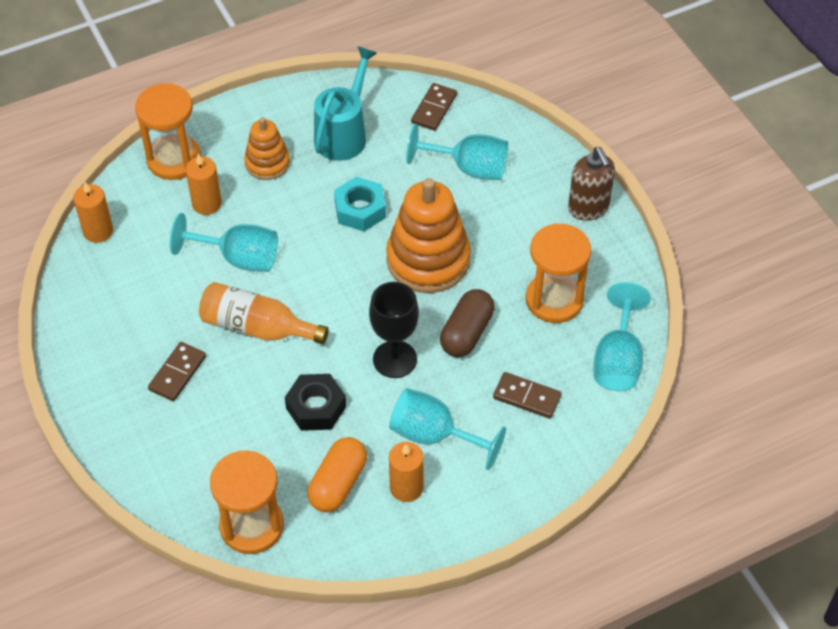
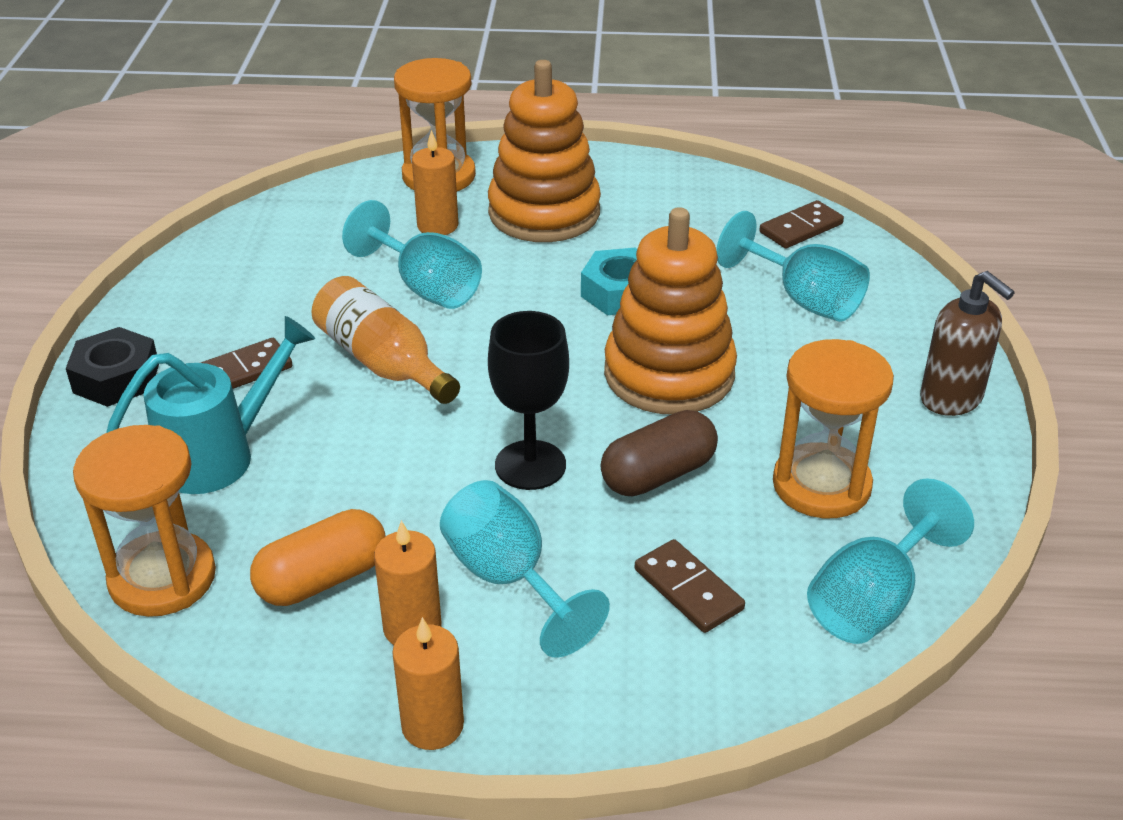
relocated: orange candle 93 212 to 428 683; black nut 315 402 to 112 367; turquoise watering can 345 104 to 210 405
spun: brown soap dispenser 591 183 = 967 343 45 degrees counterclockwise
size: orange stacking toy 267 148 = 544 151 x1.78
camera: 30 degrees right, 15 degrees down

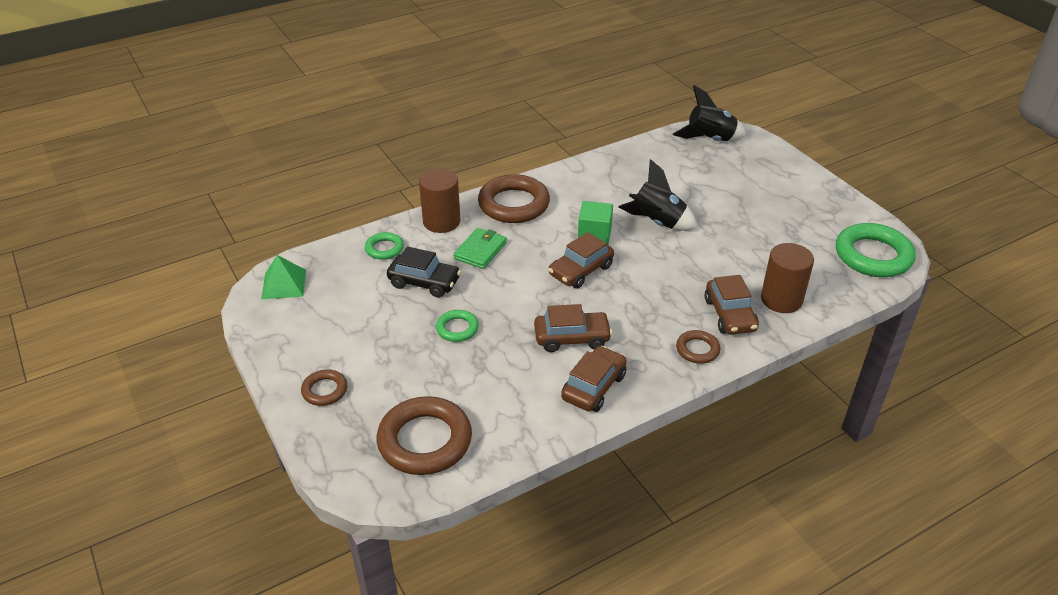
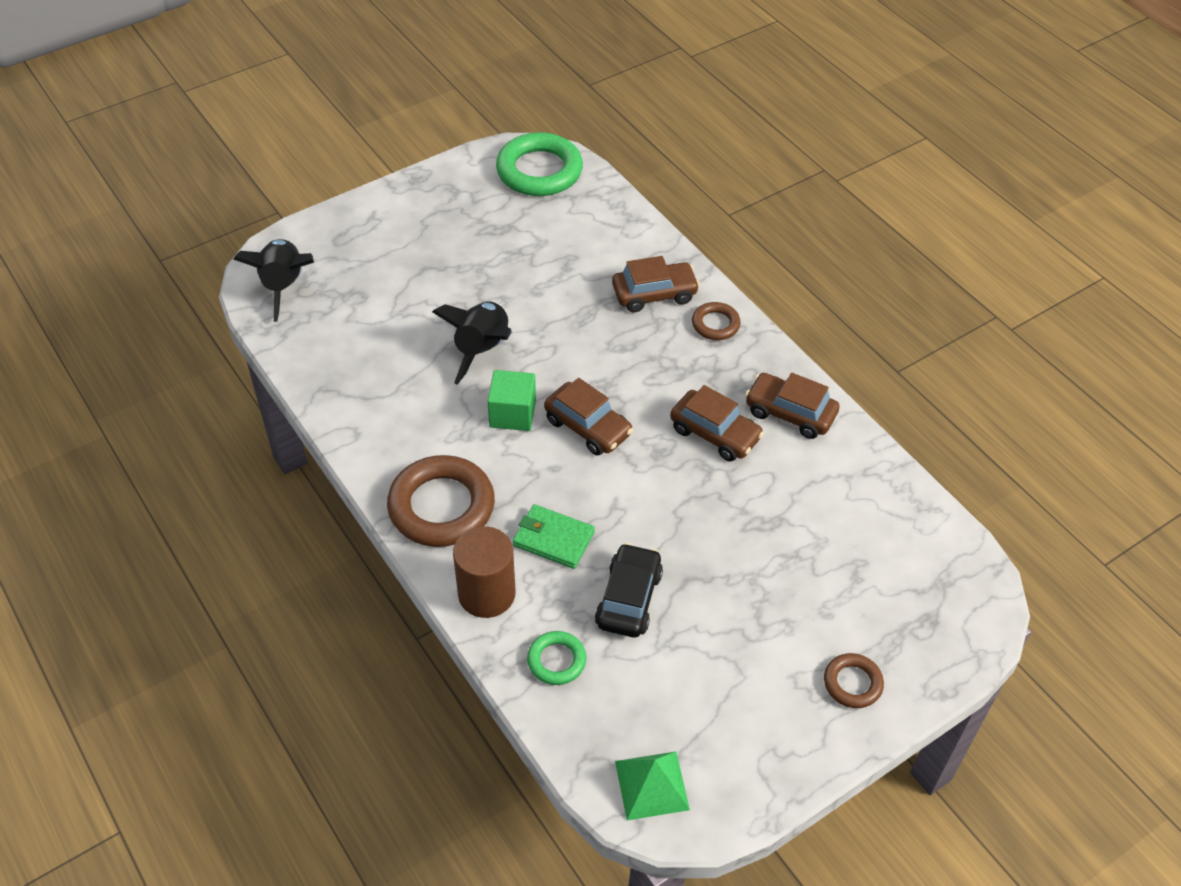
missing: brown ring 424 435; green ring 457 326; brown cylinder 787 278
spun: brown car 573 328 = 717 423 135 degrees clockwise
camera: 95 degrees left, 10 degrees up

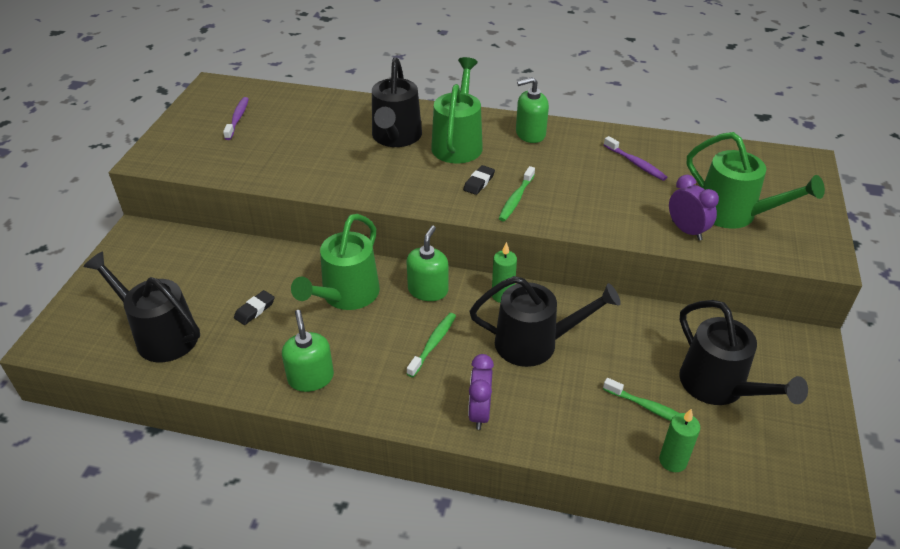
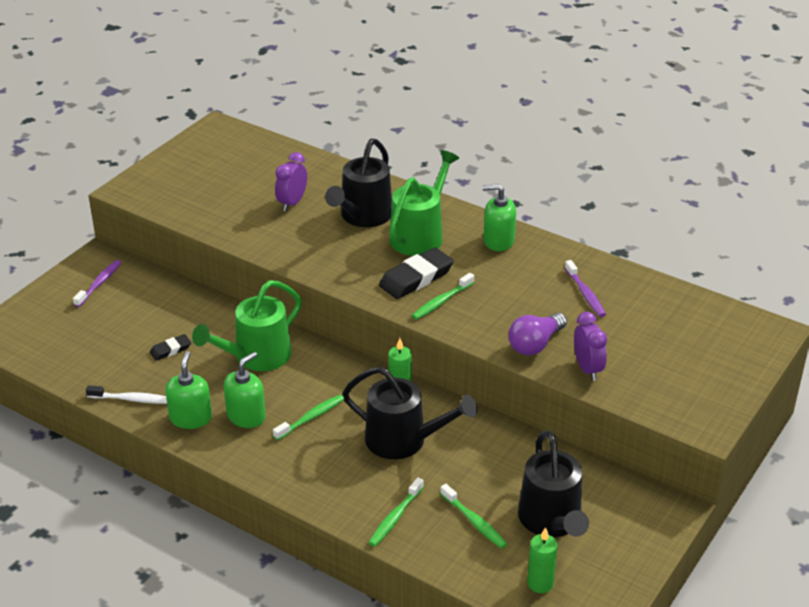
missing: black watering can 141 306; green watering can 756 180
appeared: white toothbrush 126 394; green toothbrush 396 512; purple light bulb 537 334
relocated: purple toothbrush 236 118 to 97 283; green soap dispenser 427 263 to 245 390; purple clock 481 392 to 291 181; green candle 679 440 to 542 560
size: black eraser 479 180 = 416 273 x1.88
camera: 20 degrees right, 5 degrees down

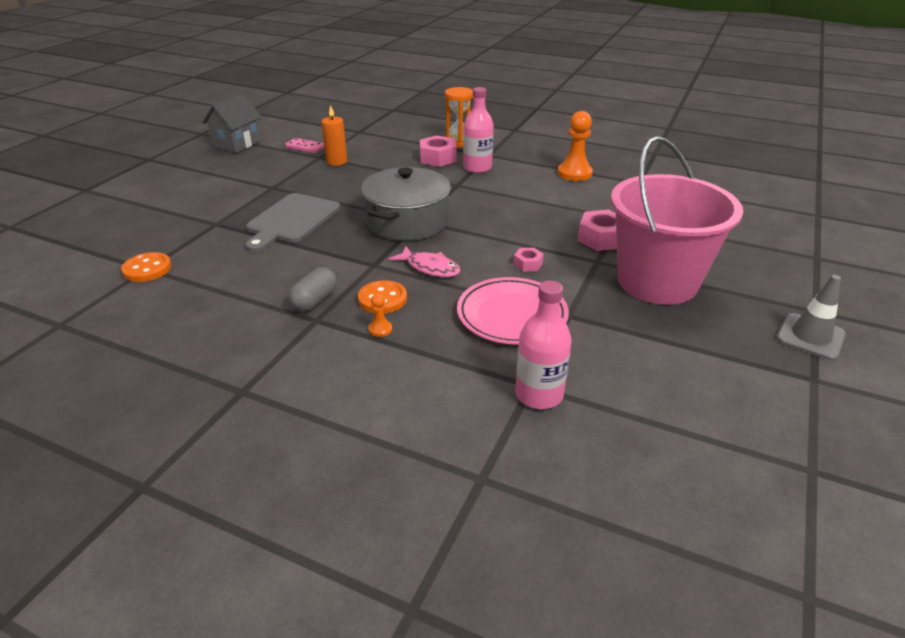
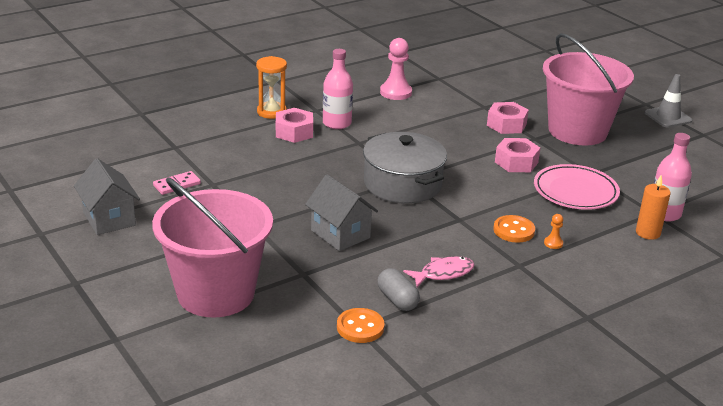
appeared: pink bucket 212 247
relocated: grey capsule 312 289 to 398 289; orange candle 334 135 to 653 207; pink fish 425 261 to 439 271
exchanged: grey cutting board 292 222 to grey house 341 212
colour: orange pawn 575 146 to pink pawn 396 69
size: pink nut 529 260 = 517 155 x1.82
camera: 60 degrees left, 5 degrees down

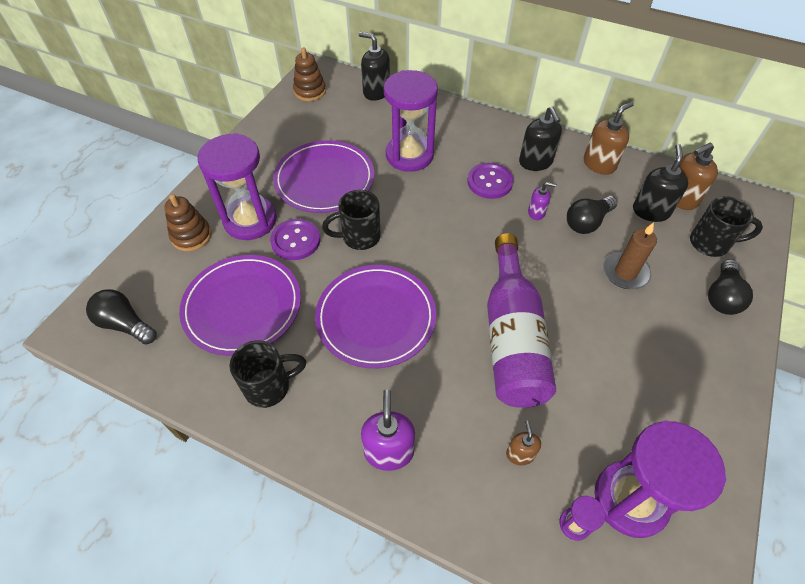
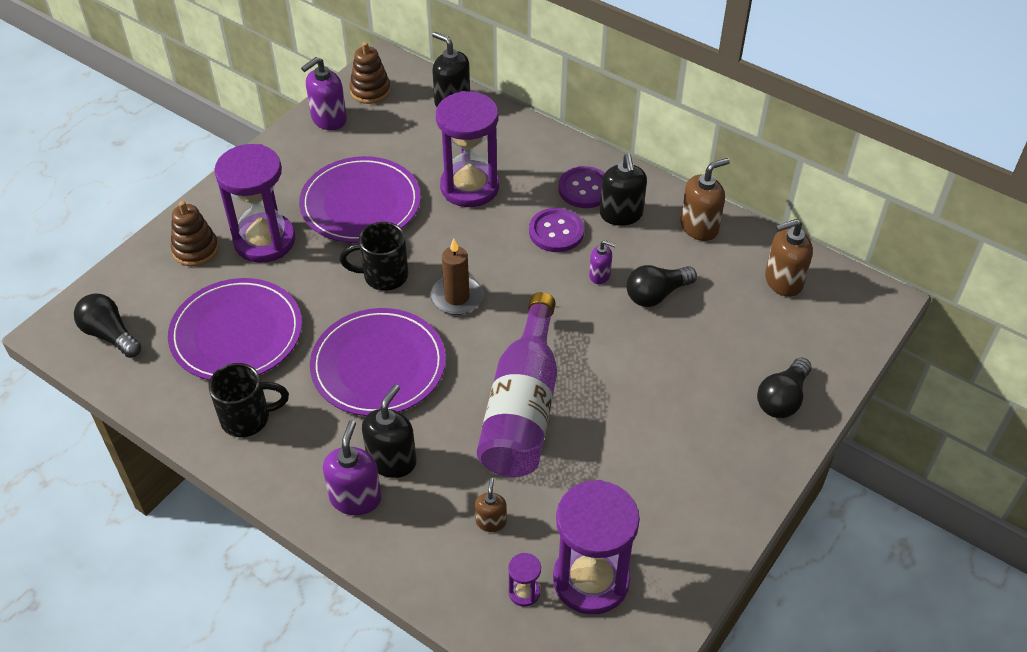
missing: black mug 726 226
appeared: purple soap dispenser 324 93
relocated: purple button 295 239 to 581 187; brown candle 630 255 to 456 276; black soap dispenser 660 183 to 389 431
camera: 10 degrees right, 5 degrees down

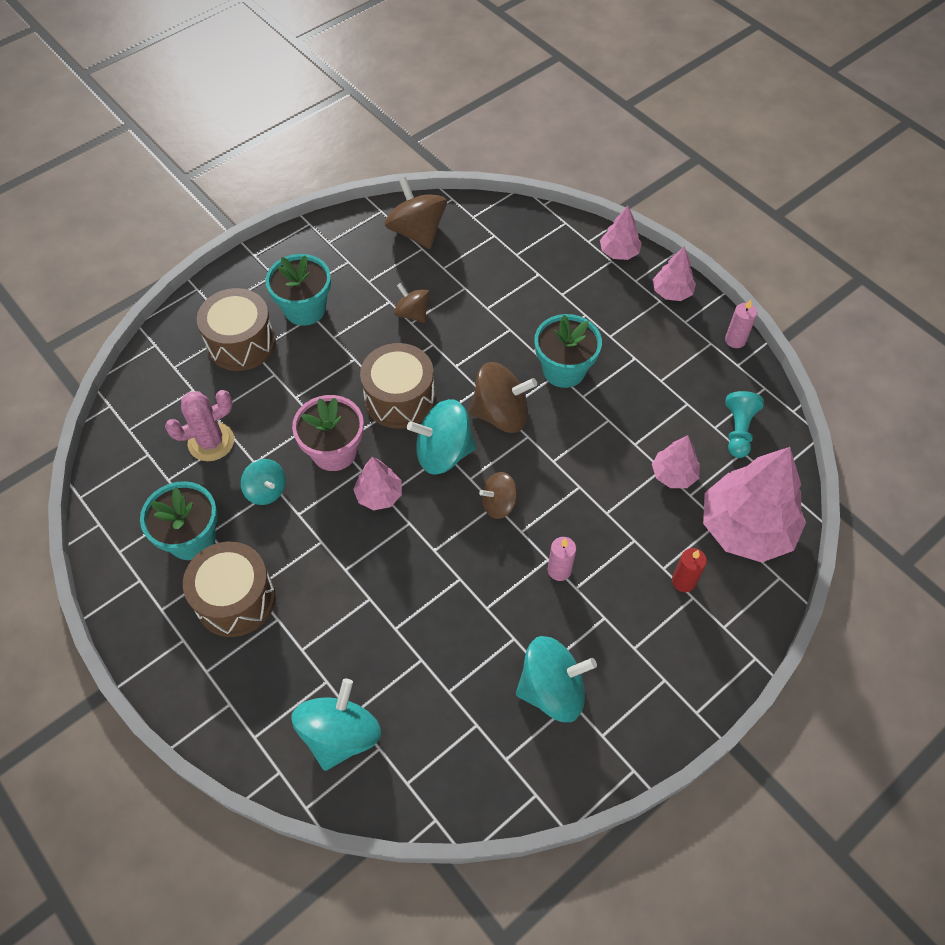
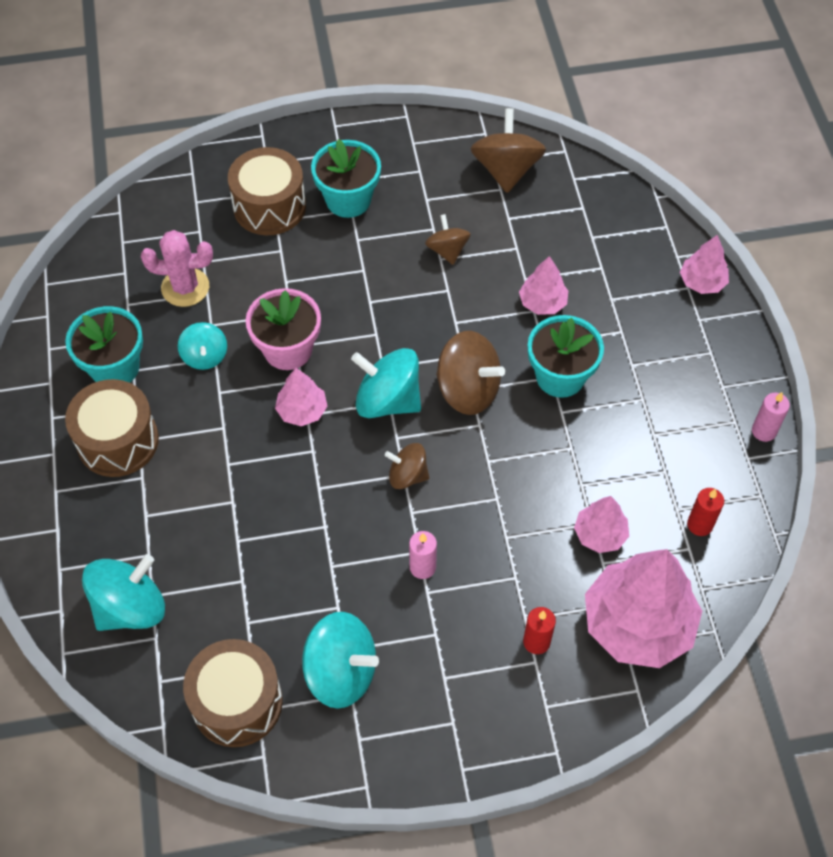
relocated: brown drum 397 386 to 233 693; pink tree 674 273 to 544 285
exchanged: turquoise pawn 744 424 to red candle 705 512
camera: 30 degrees right, 0 degrees up

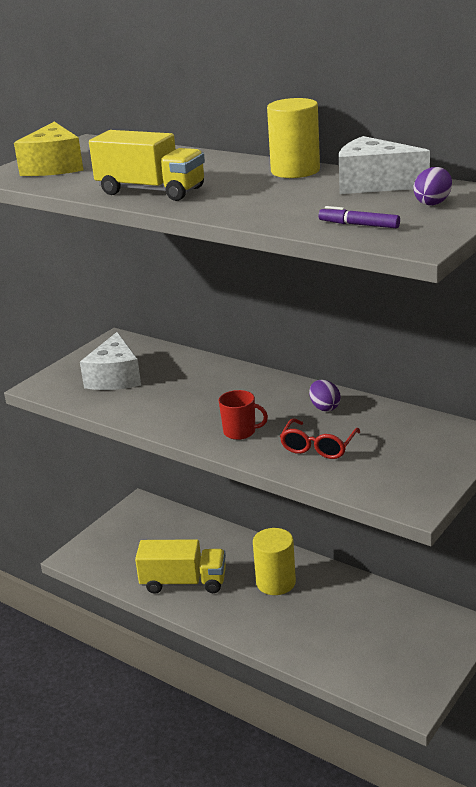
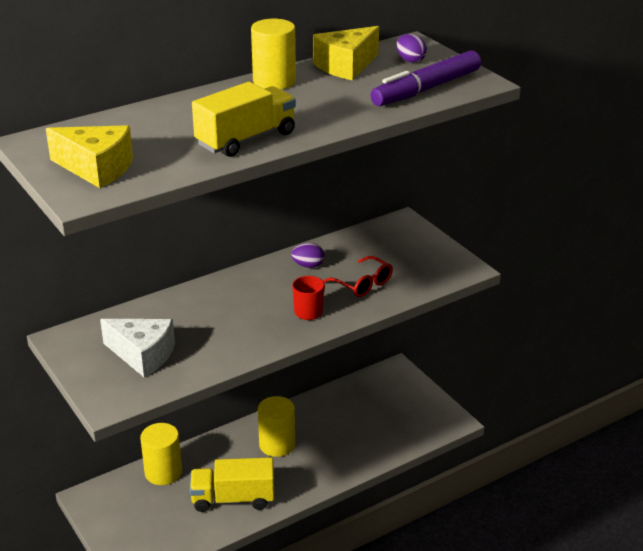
appeared: yellow cylinder 161 454
colour: white cheese 384 165 to yellow cheese 346 53
spun: yellow truck 180 566 = 232 484 120 degrees counterclockwise
size: purple marker 359 217 = 426 78 x2.20
camera: 70 degrees left, 5 degrees up

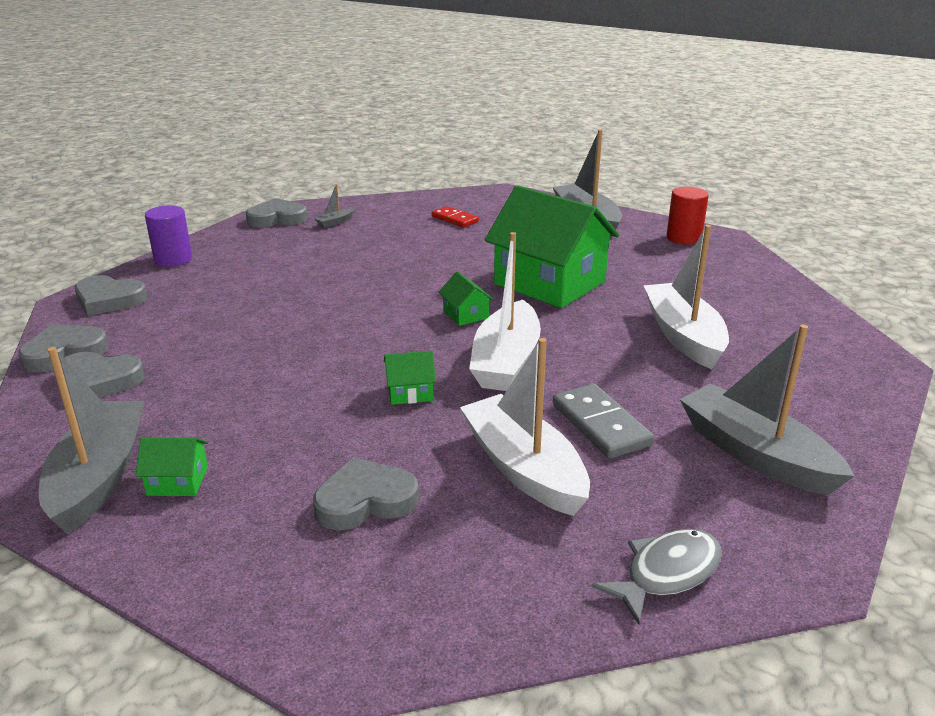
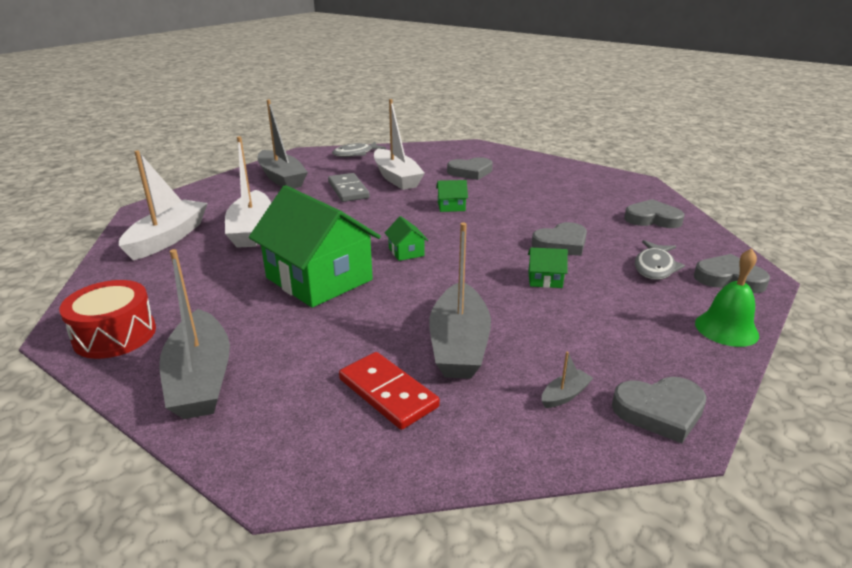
appeared: grey fish 660 260
relocated: grey heart 63 348 to 559 239; grey boat 92 440 to 460 300; green house 171 466 to 548 268; white boat 505 311 to 163 205
exchanged: purple cylinder 168 236 to green bell 727 297; red cylinder 687 216 to red drum 107 319
size: red domino 455 217 = 389 391 x1.50
camera: 175 degrees left, 0 degrees up

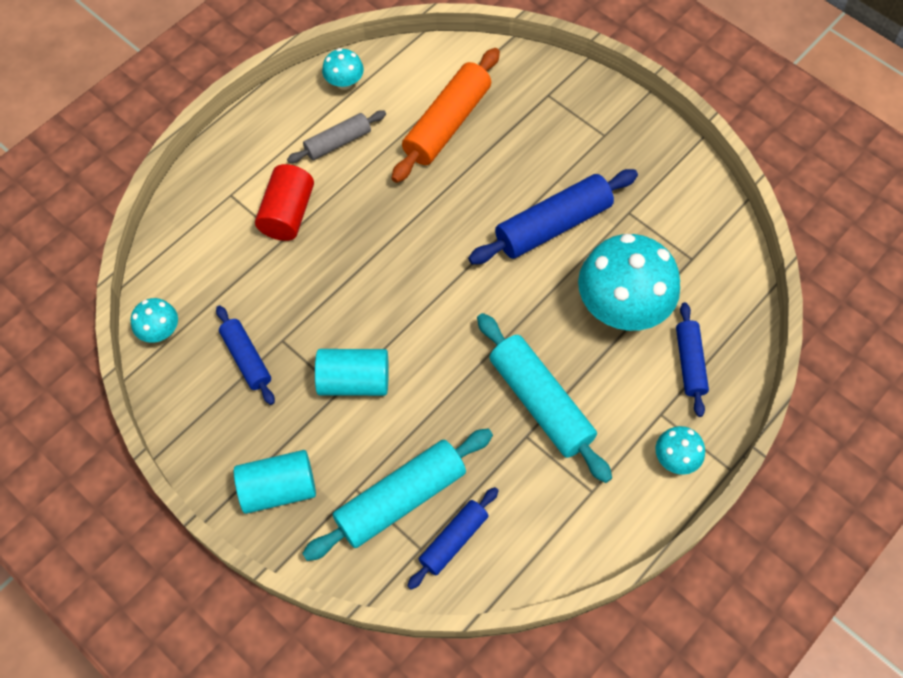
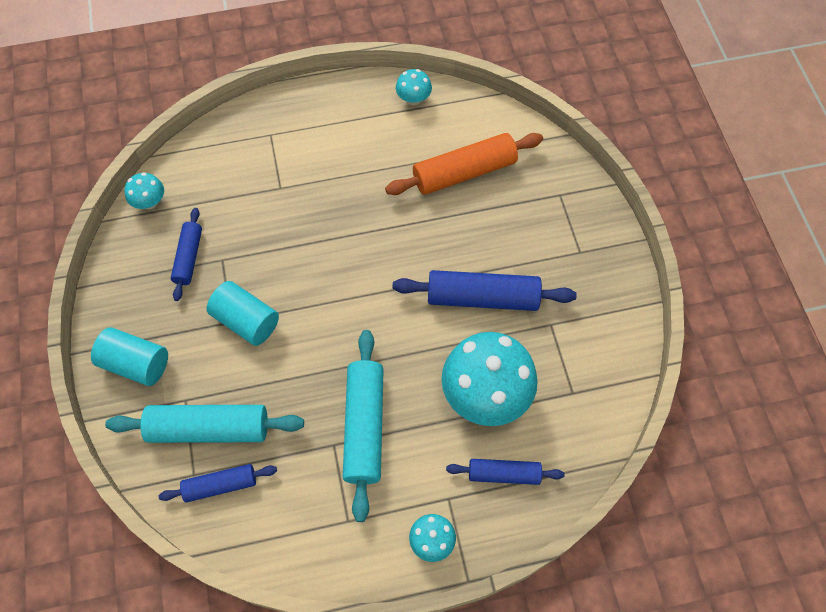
missing: red cylinder 284 202; grey rolling pin 336 136
spun: blue rolling pin 692 359 = 505 472 60 degrees clockwise
camera: 35 degrees right, 0 degrees up

